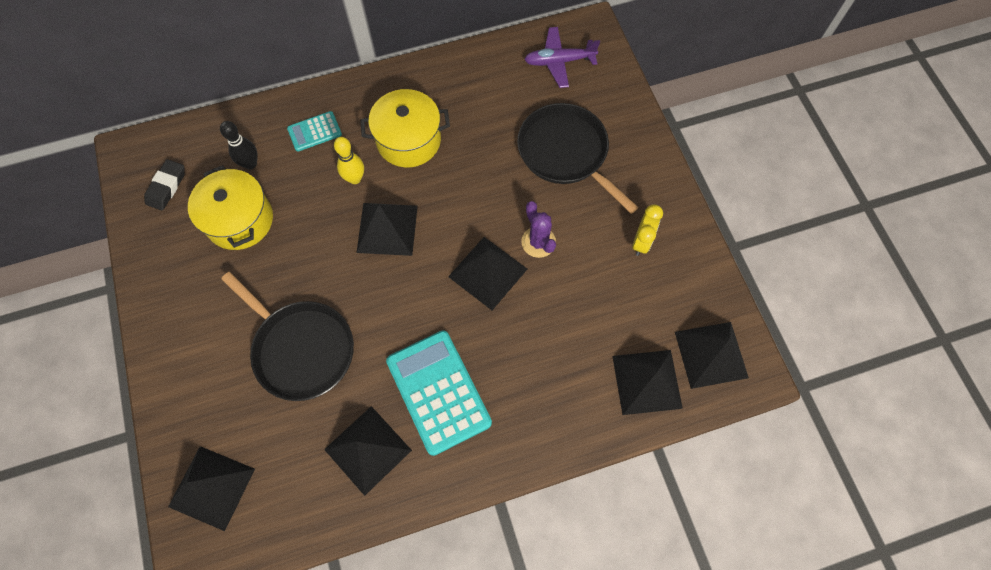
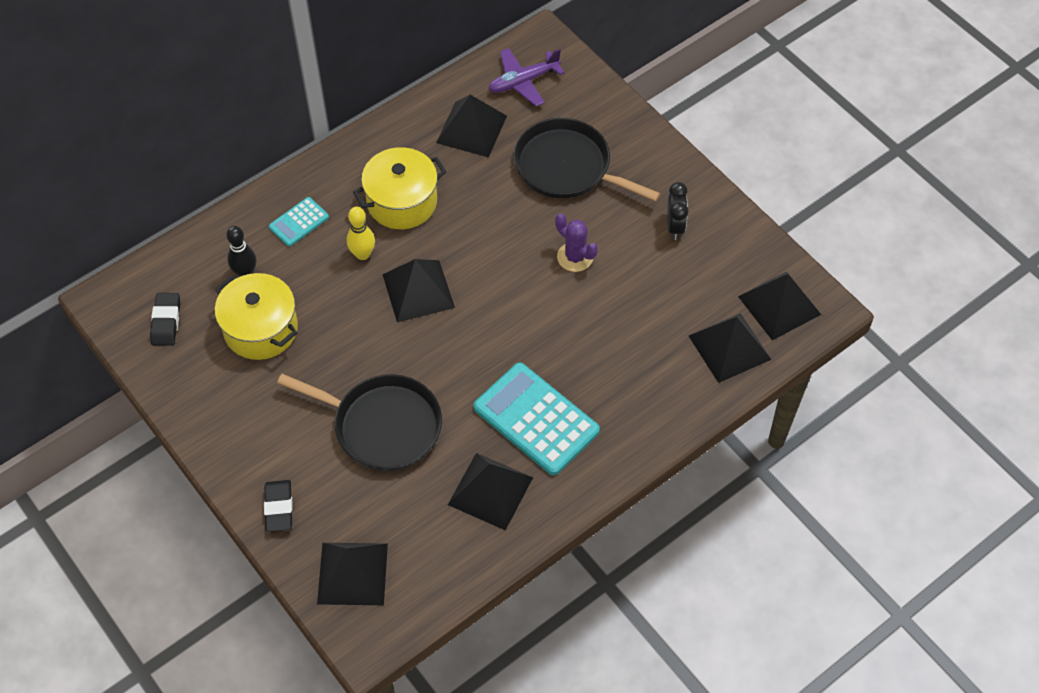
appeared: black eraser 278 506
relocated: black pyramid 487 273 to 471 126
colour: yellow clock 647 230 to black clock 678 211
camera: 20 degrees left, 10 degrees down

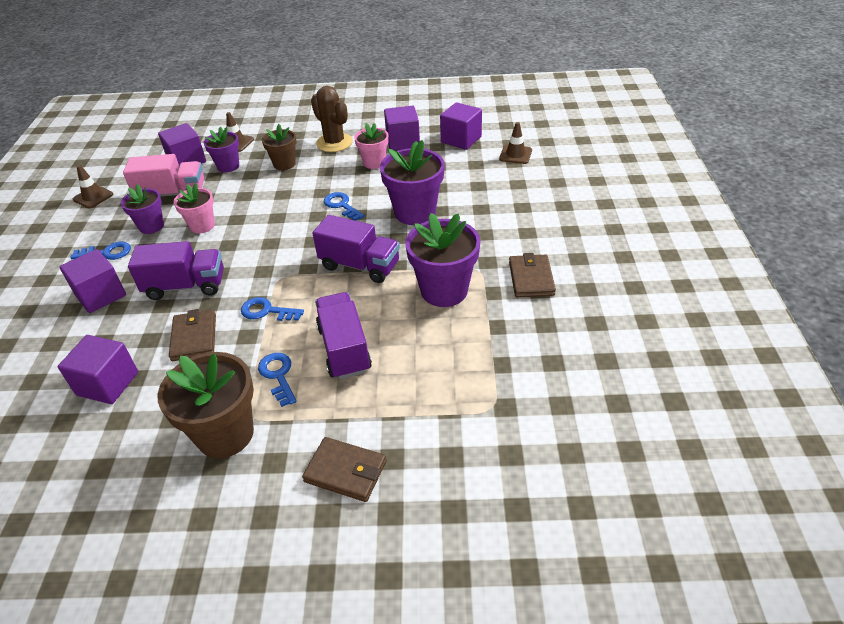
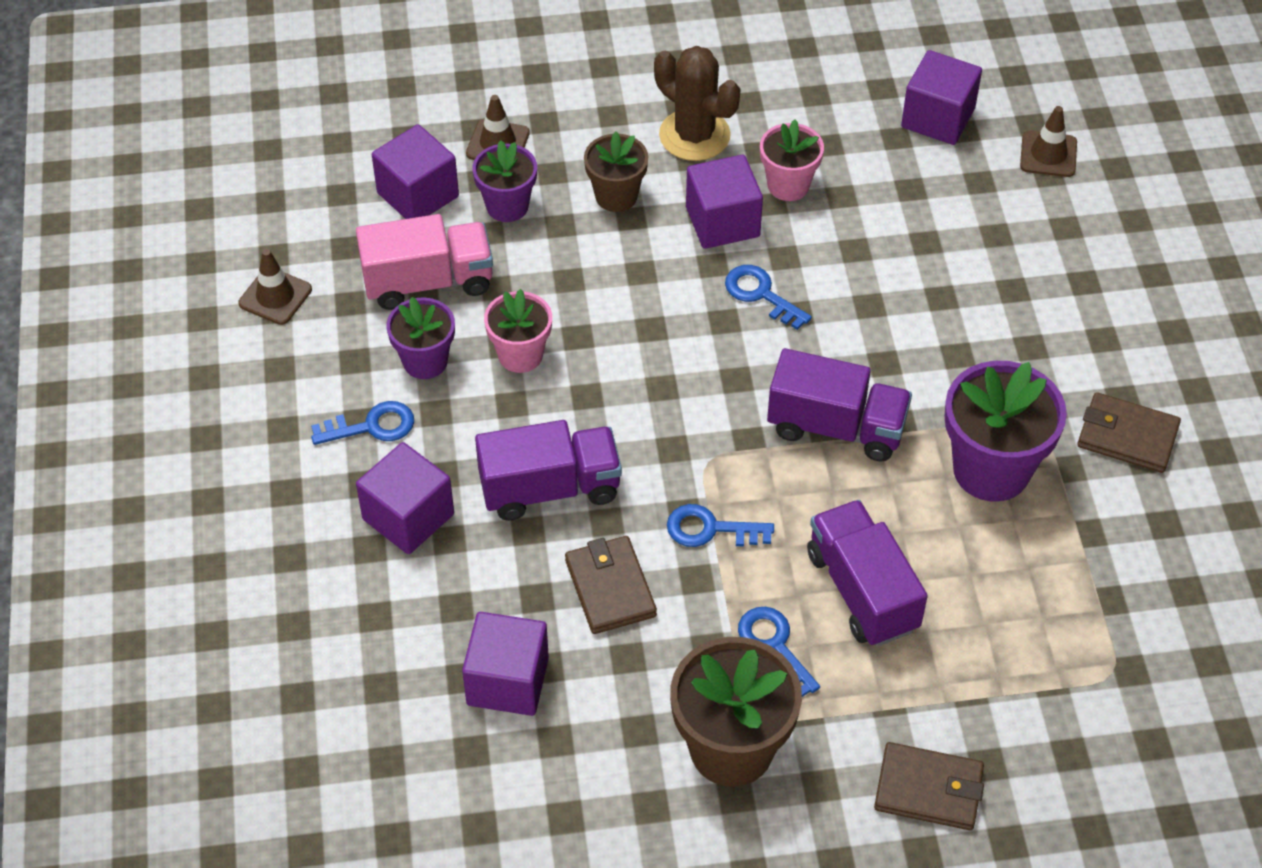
missing: purple flower pot 412 182
relocated: purple cube 402 128 to 724 202
spun: brown wallet 532 275 = 1129 432 60 degrees counterclockwise
camera: 10 degrees left, 10 degrees up

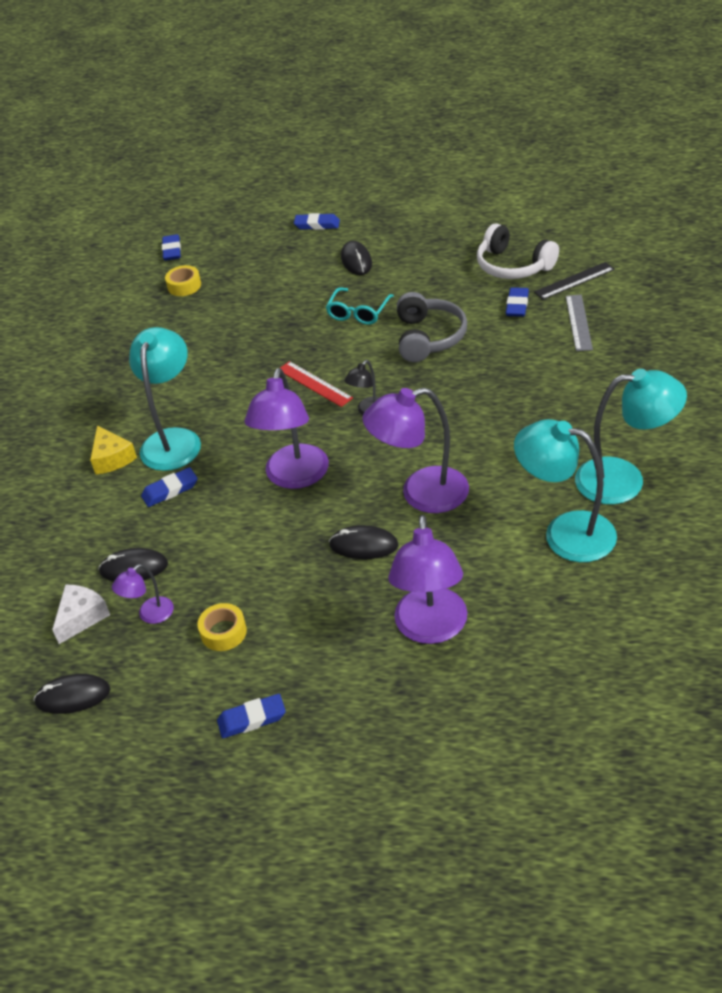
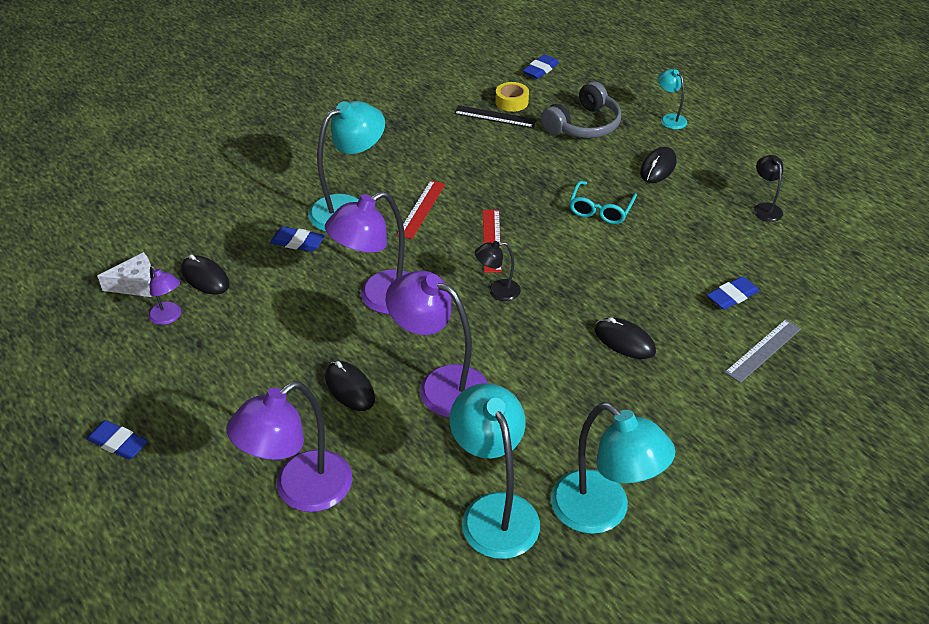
missing: yellow cheese 113 449; yellow tape 222 627; white headphones 518 251
appeared: red ruler 421 209; black lamp 768 188
relocated: black mouse 72 694 to 625 338; grey headphones 432 327 to 581 109; black ruler 574 281 to 495 116
exchanged: blue eraser 317 221 to turquoise lamp 672 99
spun: purple lamp 143 594 = 164 295 135 degrees counterclockwise; turquoise glasses 360 306 = 603 202 45 degrees counterclockwise
camera: 40 degrees right, 0 degrees up

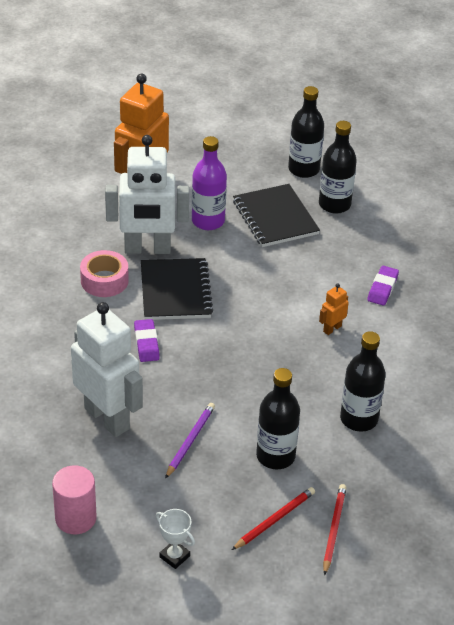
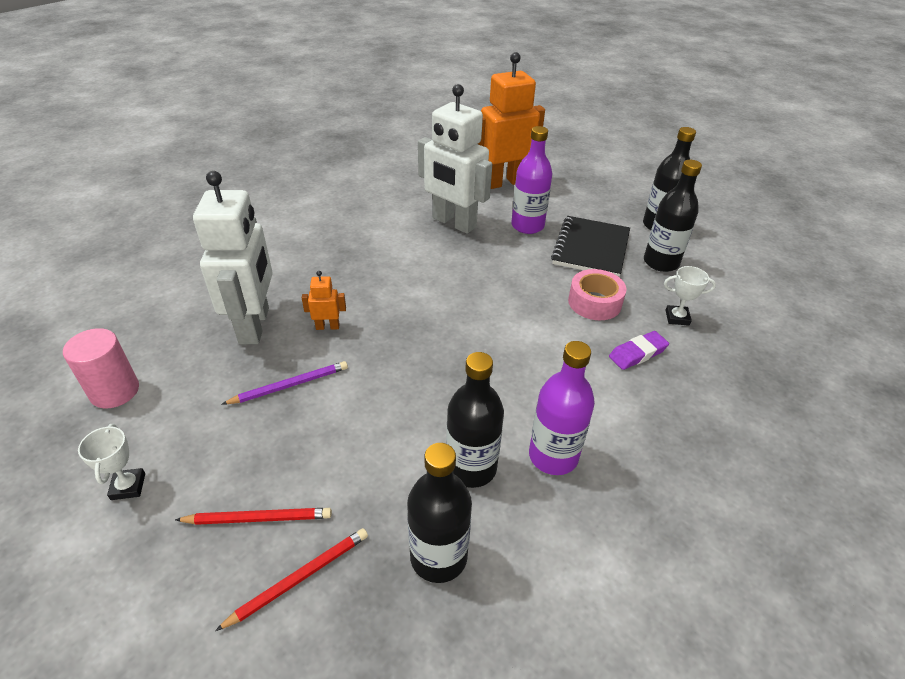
missing: purple eraser 147 340; black notebook 177 289
appeared: purple bottle 562 408; white trophy 690 296
relocated: pink tape 104 273 to 597 294; black bottle 278 418 to 439 513; orange robot 334 309 to 324 300
camera: 40 degrees right, 0 degrees up

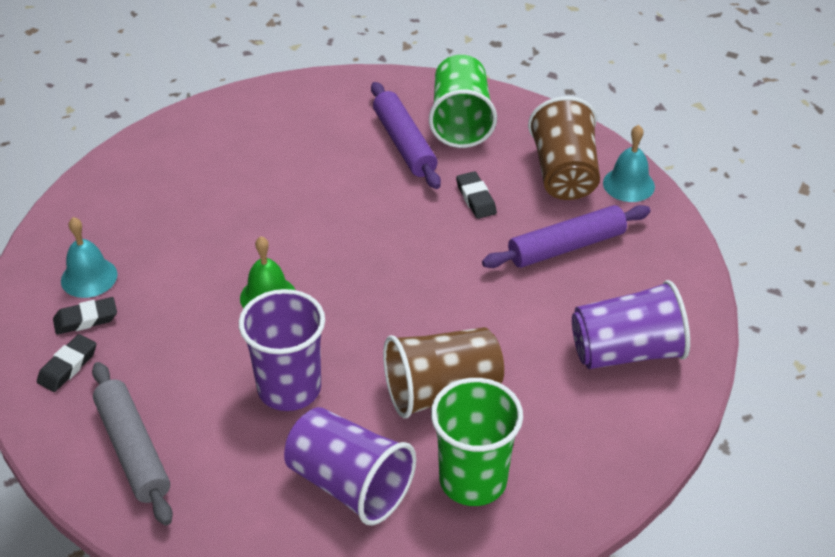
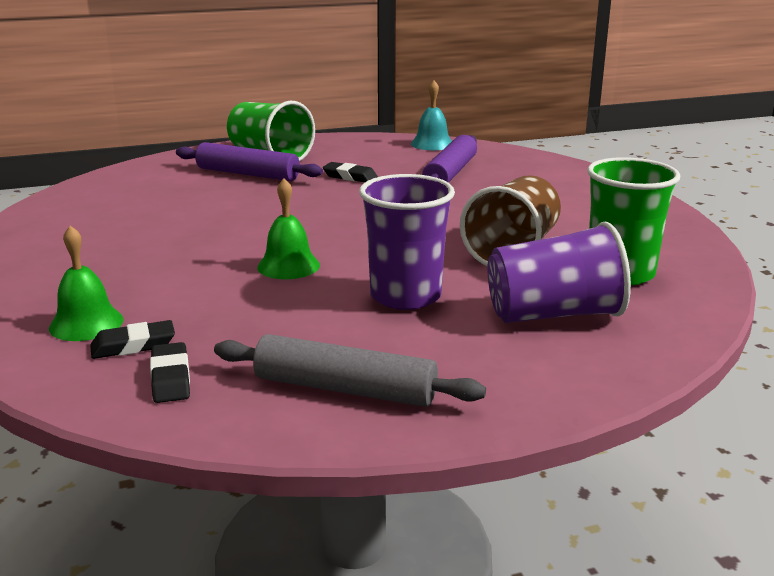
missing: brown cup 564 148; purple cup 631 324
colour: turquoise bell 89 257 to green bell 86 283
spun: black eraser 85 316 = 132 339 45 degrees clockwise
camera: 45 degrees left, 20 degrees down

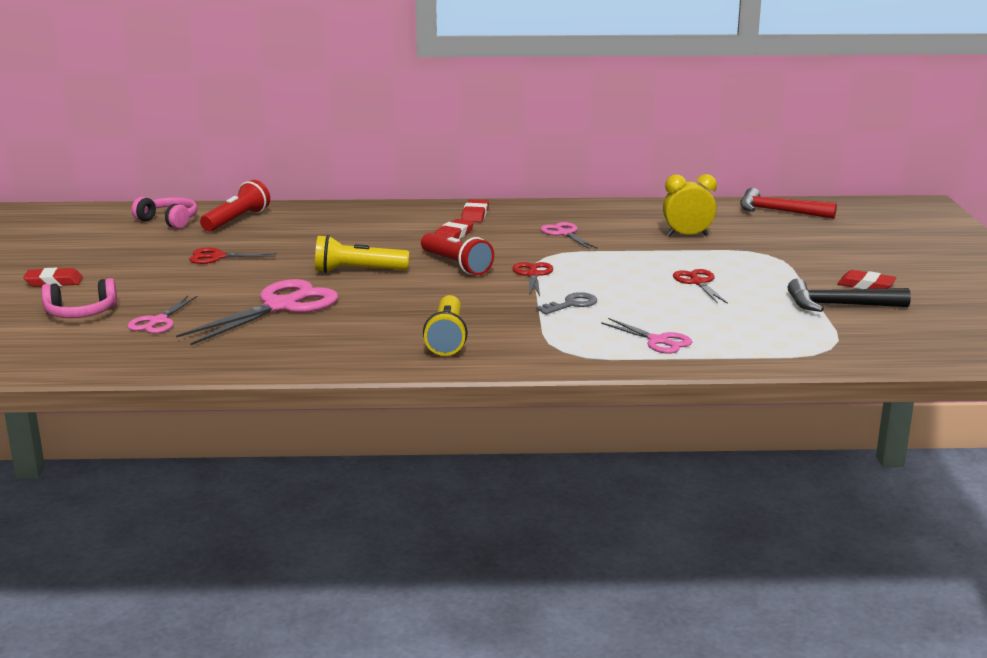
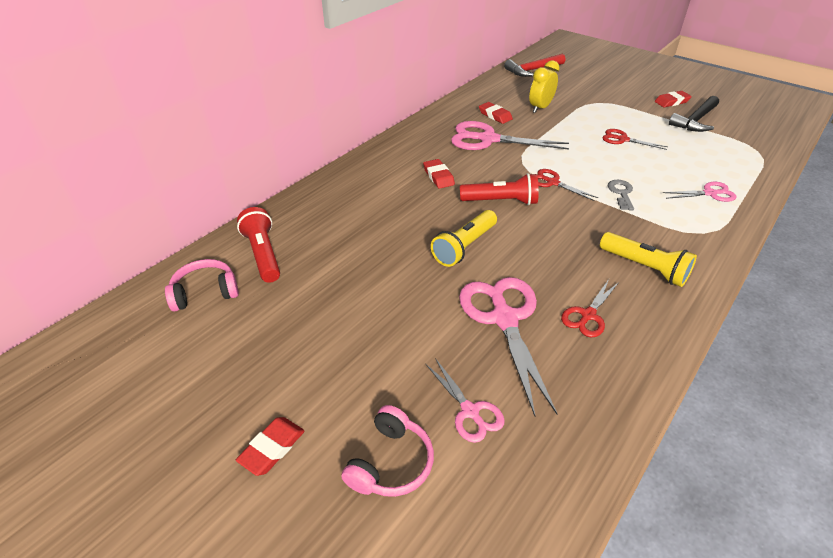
relocated: red scissors 233 256 to 590 308; red eraser 475 210 to 496 113
size: pink scissors 569 235 = 510 135 x1.86
camera: 50 degrees left, 20 degrees up

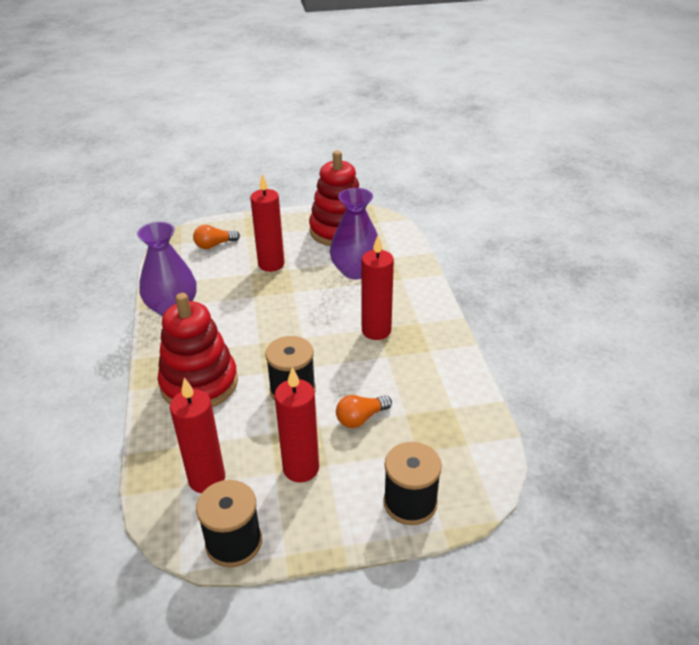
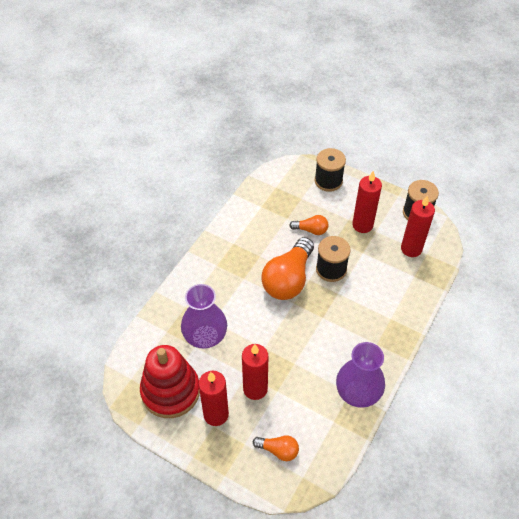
missing: red stacking toy 198 350
appeared: orange light bulb 287 268
relocated: red candle 378 287 to 213 398
camera: 140 degrees left, 15 degrees up

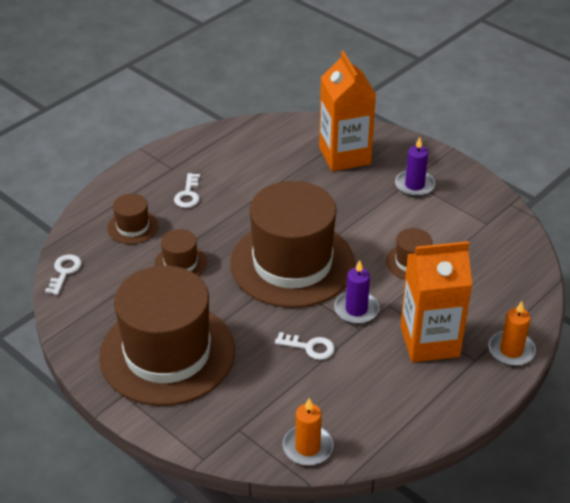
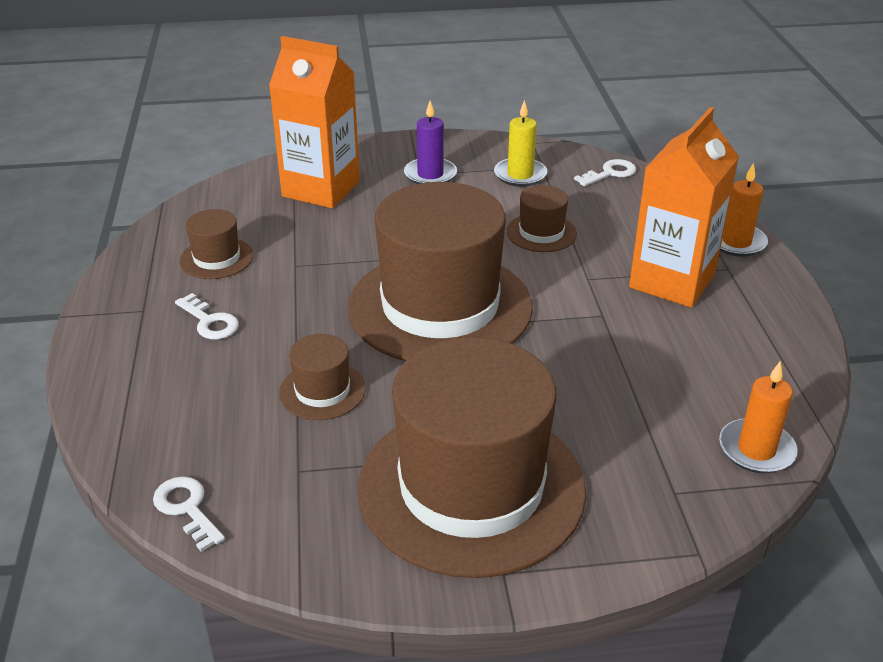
missing: purple candle 356 292
appeared: yellow candle 520 143
relocated: brown hat 133 219 to 217 244; white key 305 346 to 605 172
camera: 50 degrees left, 5 degrees down

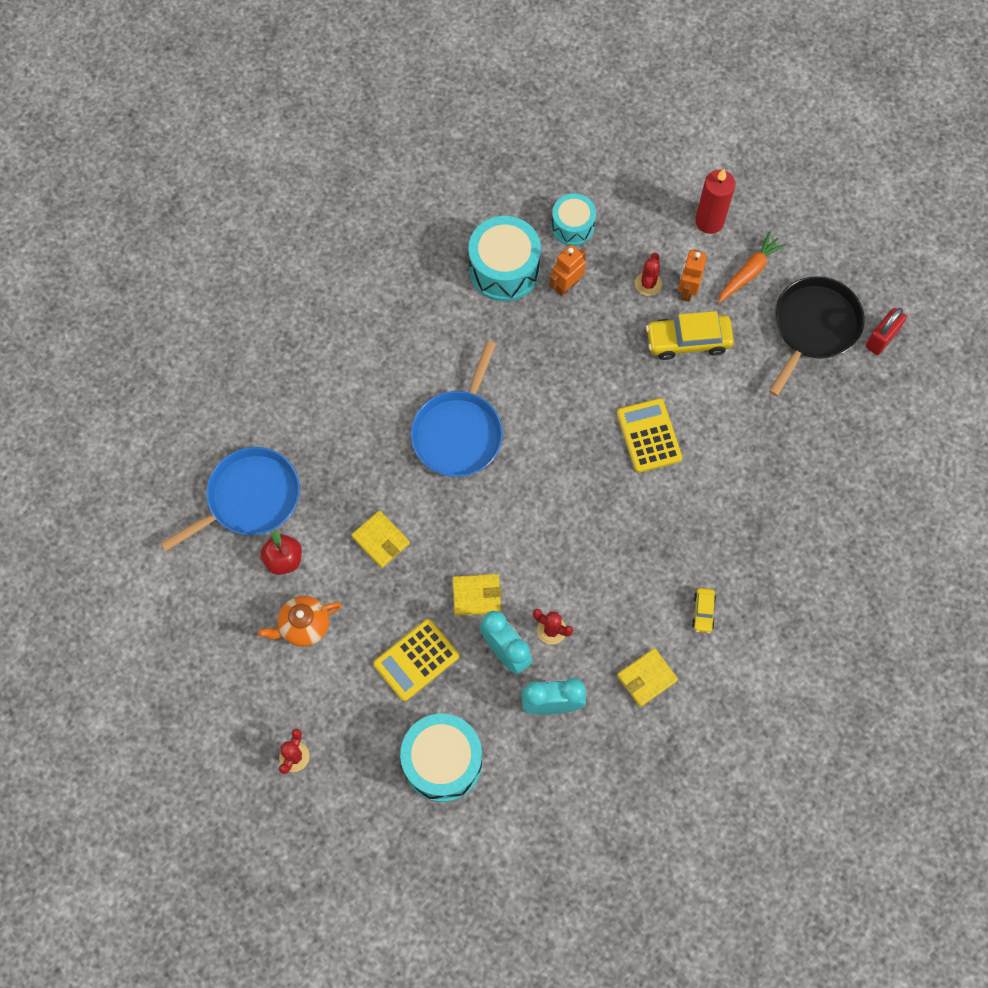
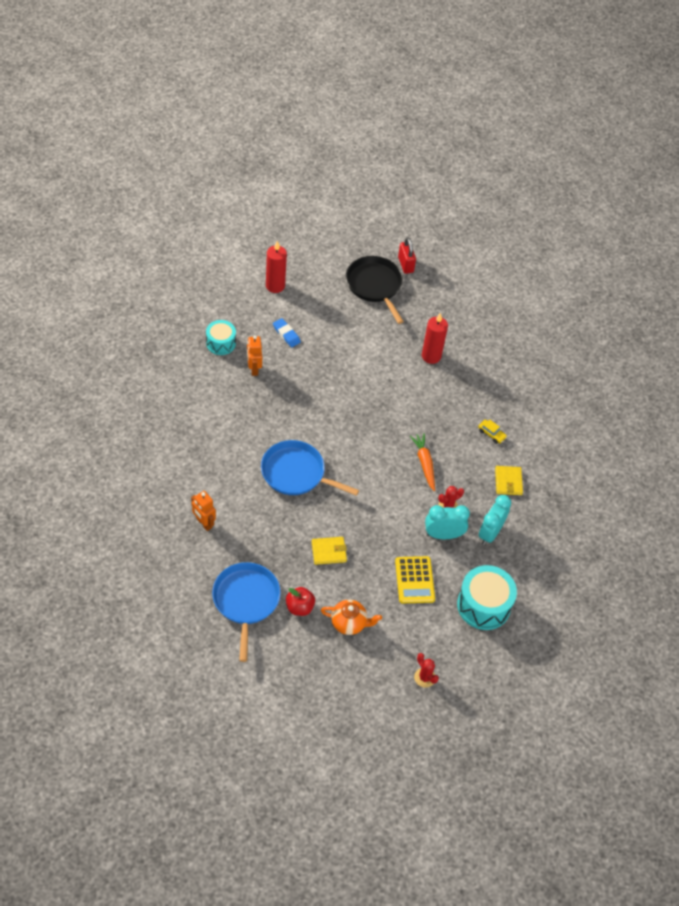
missing: yellow wallet 477 595; turquoise drum 504 259; yellow calculator 649 435; yellow car 690 335
appeared: red candle 435 338
relocated: orange robot 692 276 to 203 511; orange carrot 752 267 to 422 462
exchanged: red cactus 648 274 to blue eraser 287 332
spun: orange teapot 300 621 = 351 617 90 degrees counterclockwise; blue pan 457 409 = 310 468 150 degrees clockwise
camera: 60 degrees left, 15 degrees down

